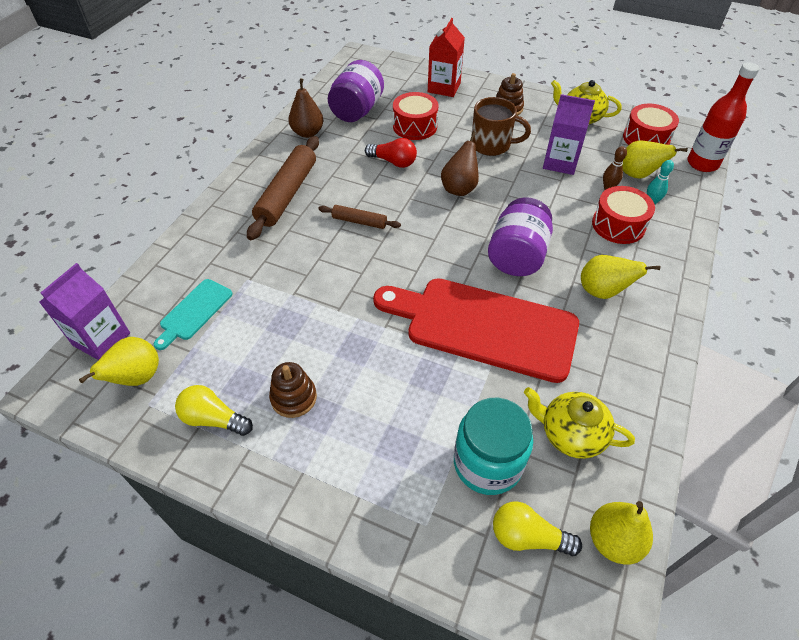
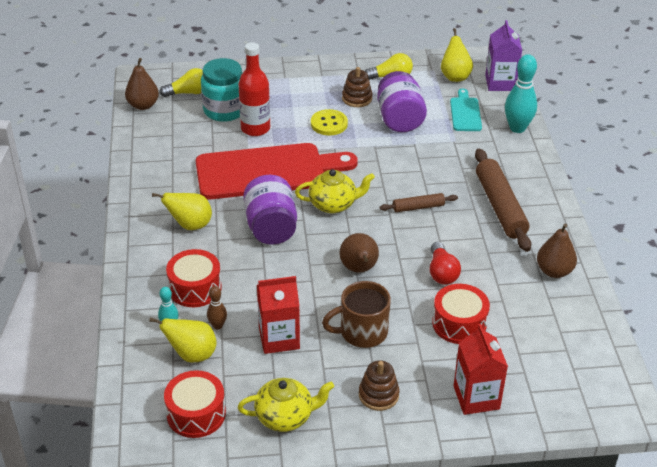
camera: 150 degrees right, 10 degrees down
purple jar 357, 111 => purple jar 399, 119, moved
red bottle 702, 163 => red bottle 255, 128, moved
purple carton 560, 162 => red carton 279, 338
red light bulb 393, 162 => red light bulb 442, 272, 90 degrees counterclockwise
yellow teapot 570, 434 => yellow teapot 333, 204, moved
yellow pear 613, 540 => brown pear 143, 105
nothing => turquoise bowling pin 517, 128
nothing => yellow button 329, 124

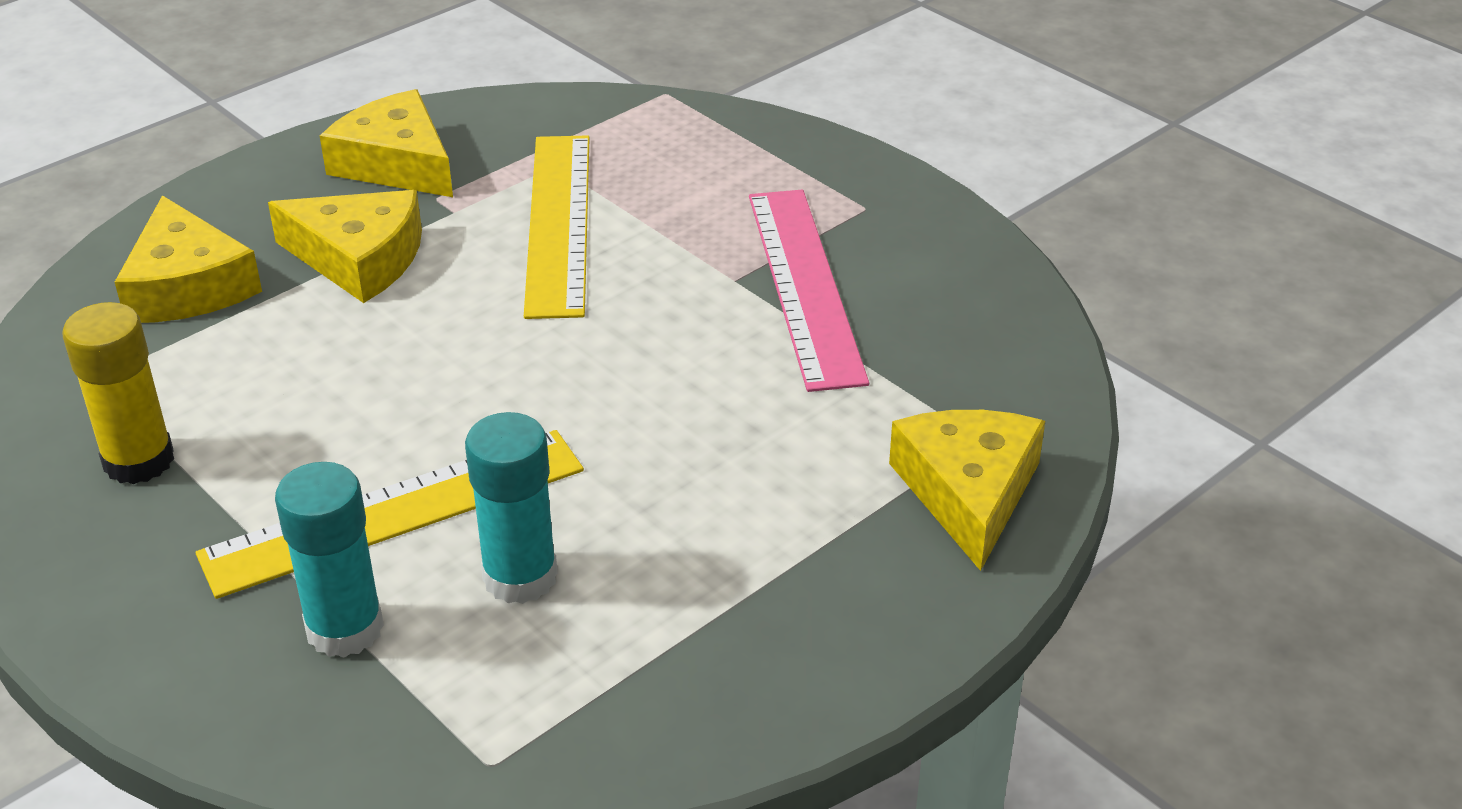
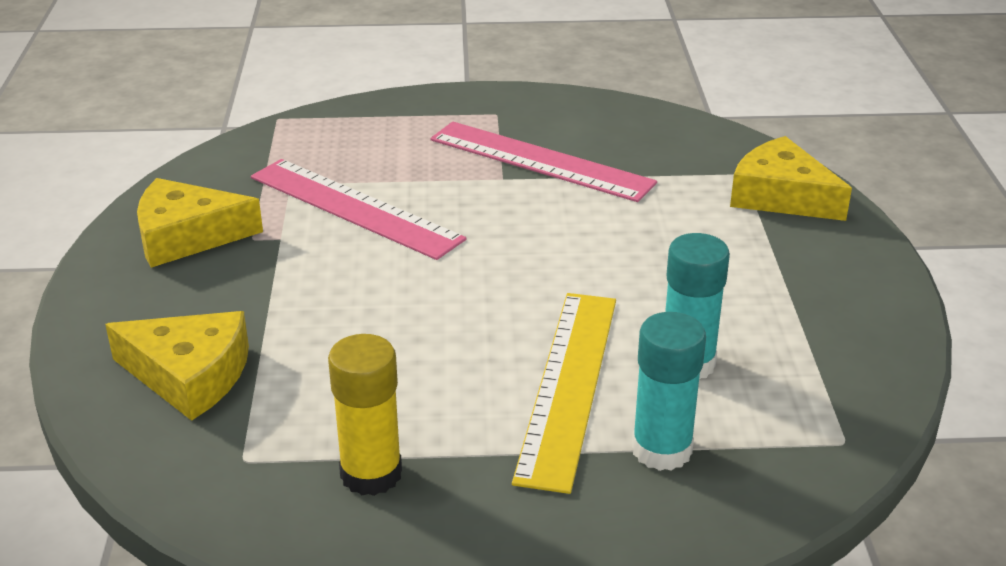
camera: 50 degrees left, 5 degrees down
yellow ruler 558, 223 => pink ruler 354, 208
yellow cheese 359, 259 => nothing

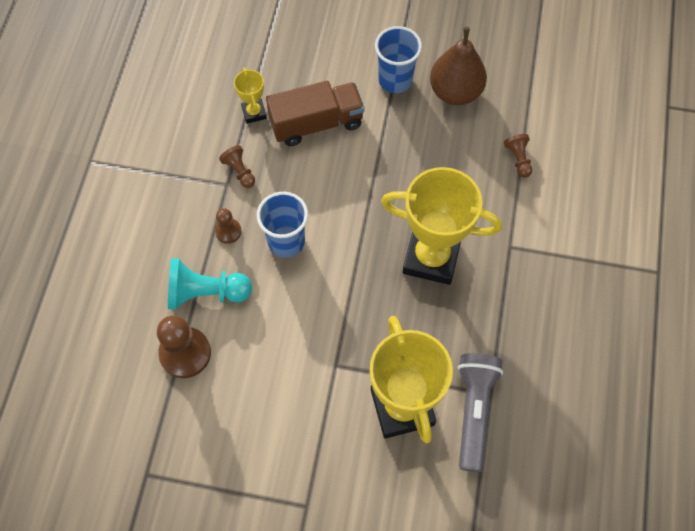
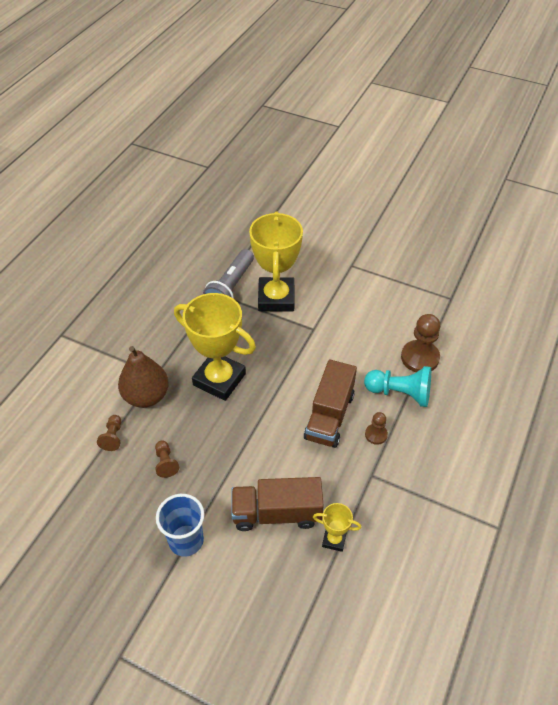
camera: 165 degrees left, 15 degrees down
brown pear 455, 92 => brown pear 146, 396, moved
yellow trophy 254, 113 => yellow trophy 334, 540, 75 degrees counterclockwise
brown pawn 240, 171 => brown pawn 166, 463, moved
blue cup 286, 241 => brown truck 329, 416

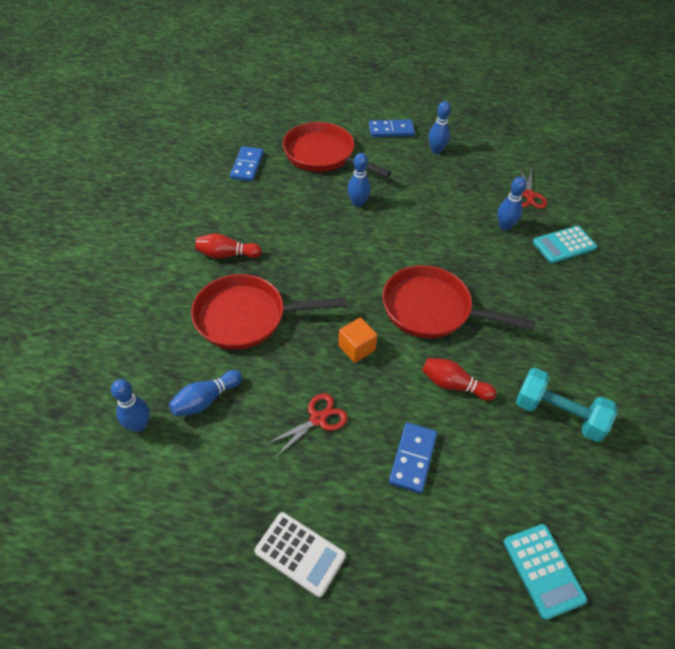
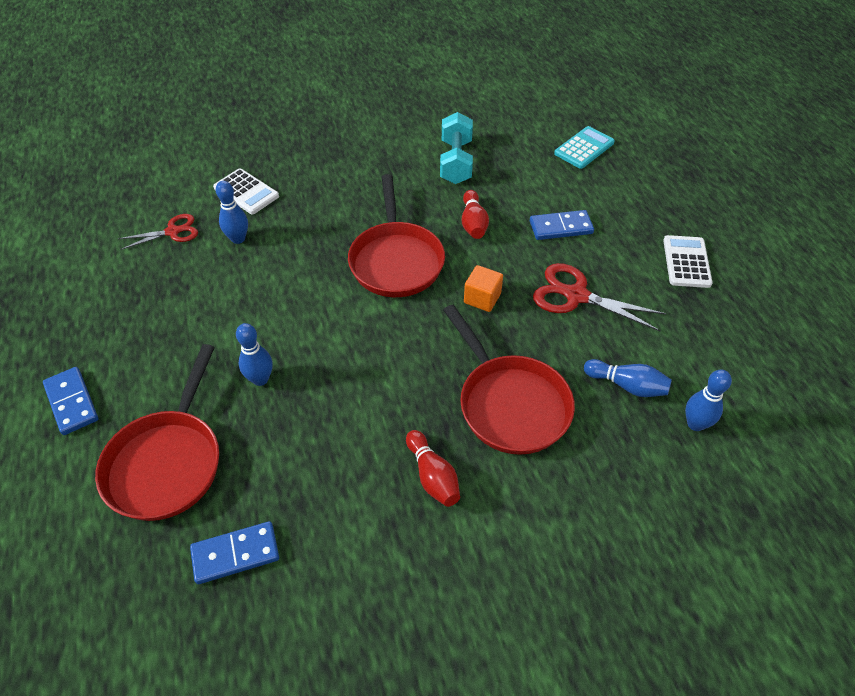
camera: 115 degrees left, 0 degrees up
blue bowling pin 436, 150 => nothing
turquoise calculator 564, 245 => white calculator 246, 192
red scissors 318, 419 => red scissors 576, 296, x1.55

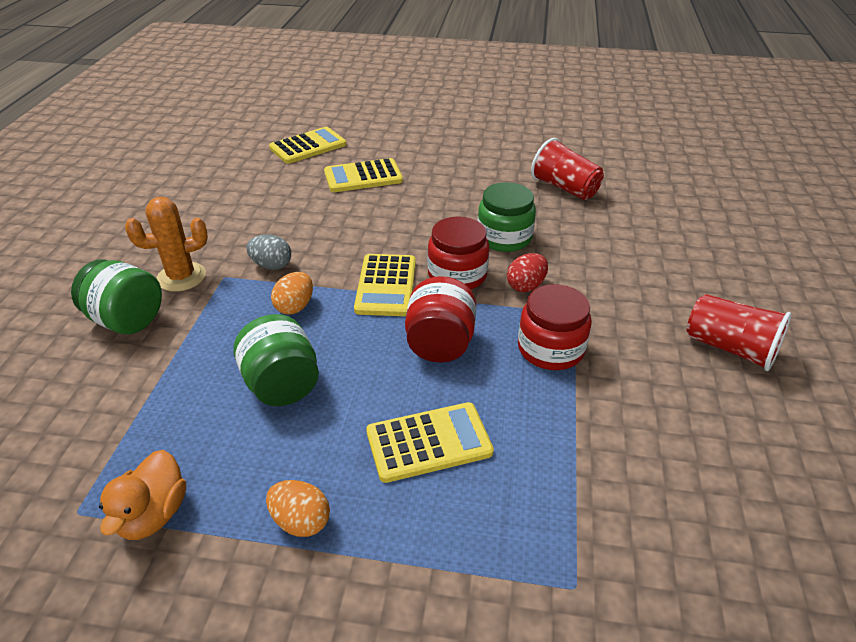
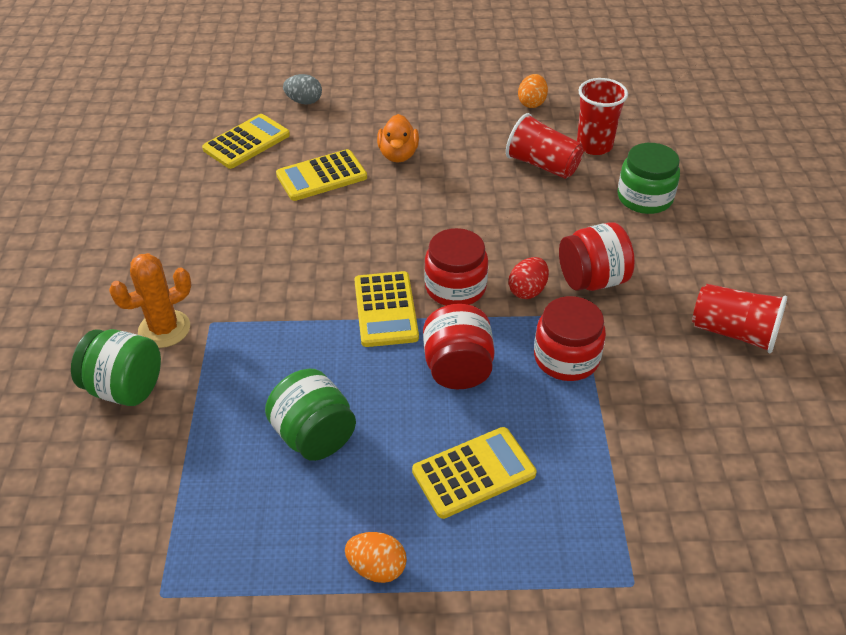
camera: 10 degrees left, 5 degrees up
green jar 504, 238 => green jar 644, 198, moved
grey egg 271, 265 => grey egg 304, 101, moved
orange egg 295, 307 => orange egg 531, 103, moved
orange duck 153, 514 => orange duck 398, 155, moved
nothing => red cup 594, 146
nothing => red jar 592, 280

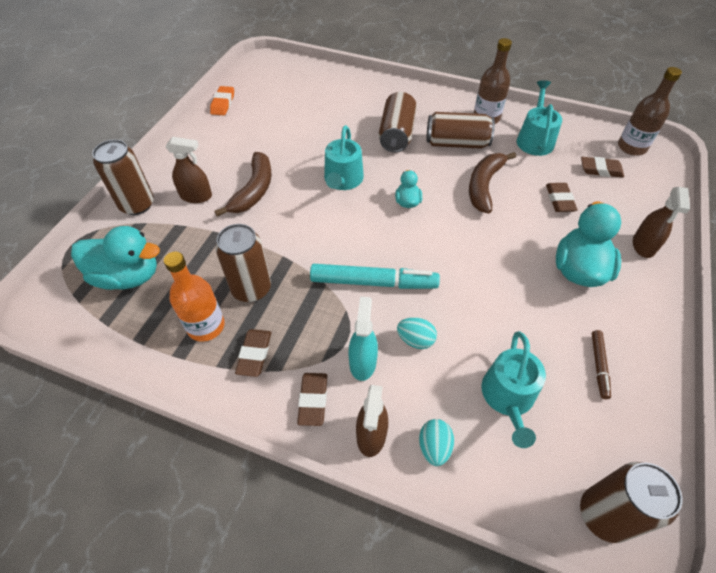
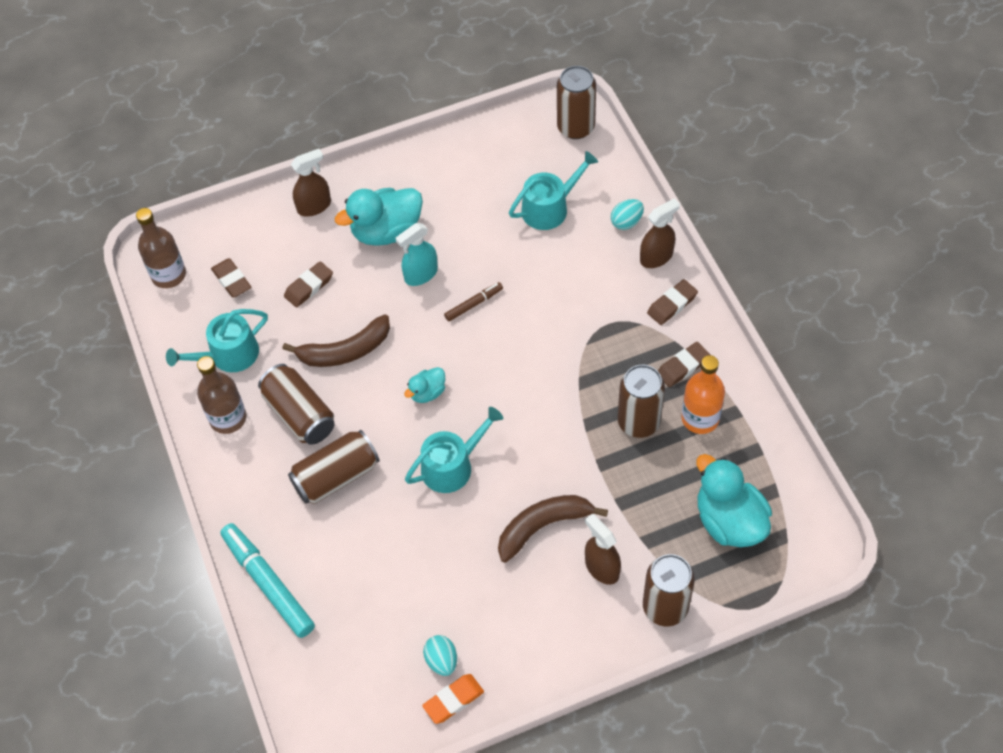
camera: 130 degrees left, 5 degrees up
turquoise marker 373, 282 => turquoise marker 268, 583, moved
turquoise spray bottle 362, 362 => turquoise spray bottle 421, 274, moved
turquoise egg 415, 340 => turquoise egg 442, 660, moved
brown marker 599, 366 => brown marker 474, 304, moved

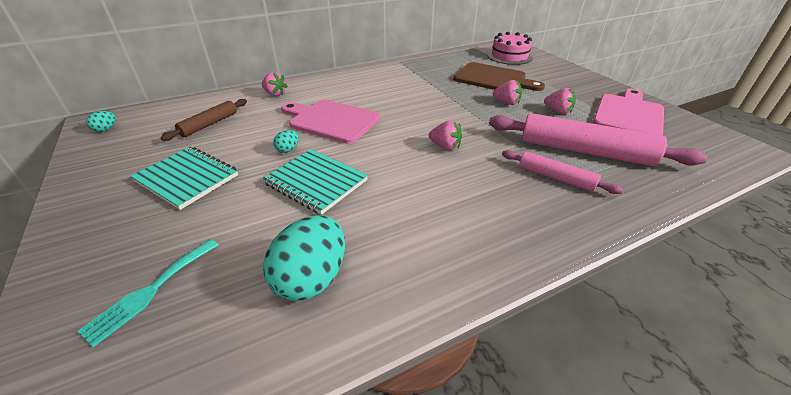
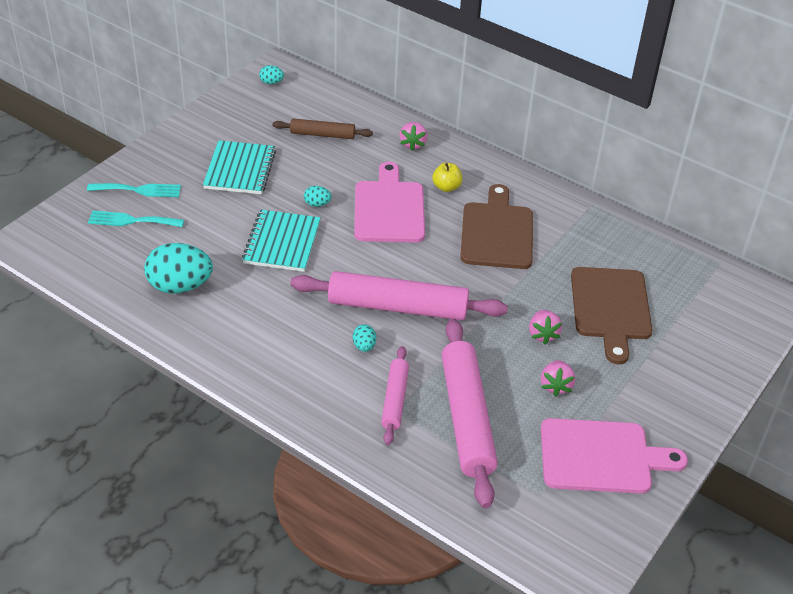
camera: 60 degrees right, 5 degrees up
pink cake 509, 56 => nothing
pink strawberry 445, 146 => pink rolling pin 398, 307
nothing => yellow apple 446, 187
nothing => turquoise fork 138, 190
nothing => brown cutting board 497, 232
nothing => turquoise egg 364, 346

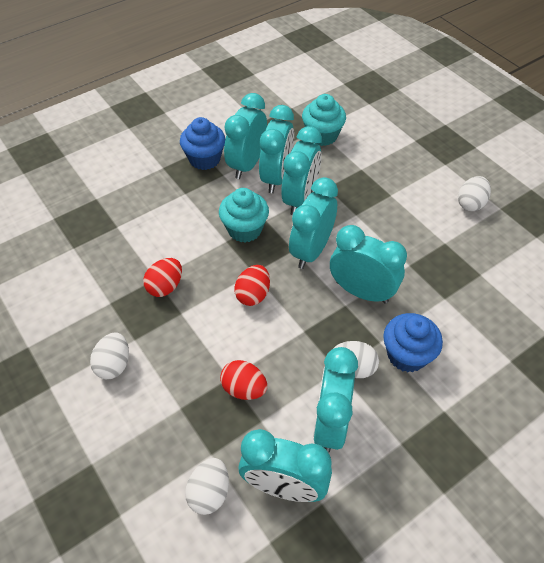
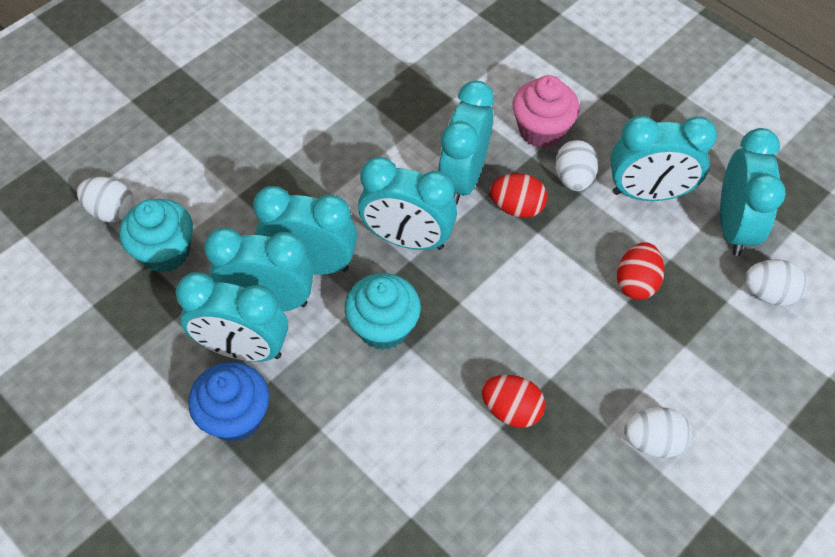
camera: 100 degrees left, 5 degrees up
white egg 470, 203 => white egg 111, 211, moved
red egg 253, 294 => red egg 517, 207, moved
blue cupcake 407, 355 => pink cupcake 541, 130

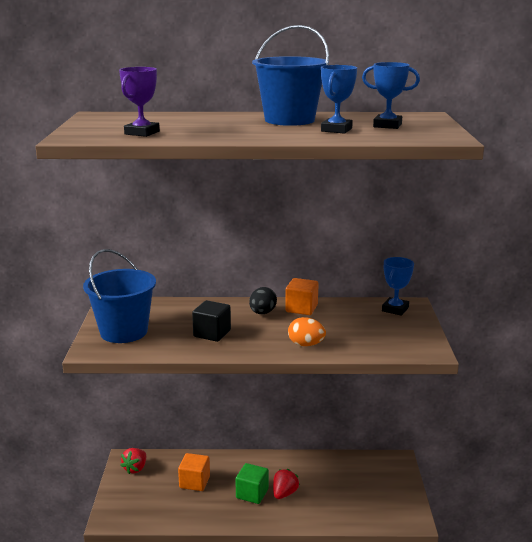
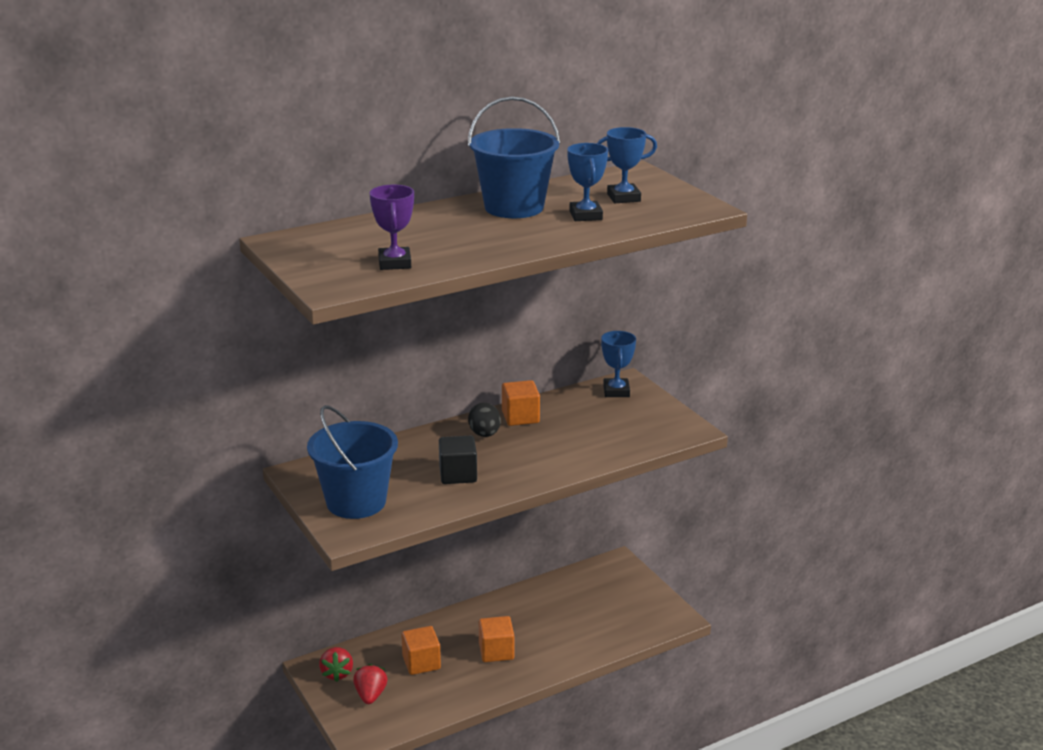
camera: 30 degrees left, 5 degrees up
orange egg 306, 344 => nothing
green cube 252, 493 => orange cube 496, 651
red strawberry 284, 493 => red strawberry 370, 695, moved

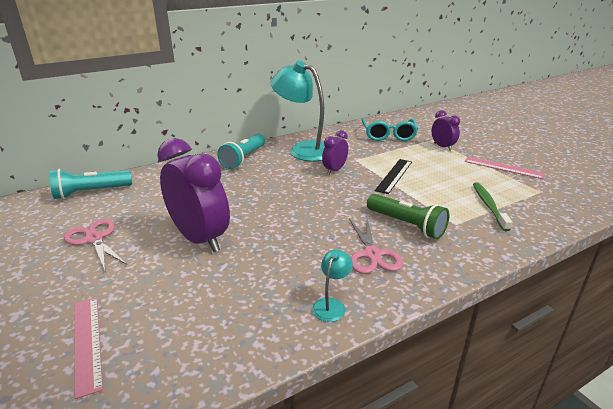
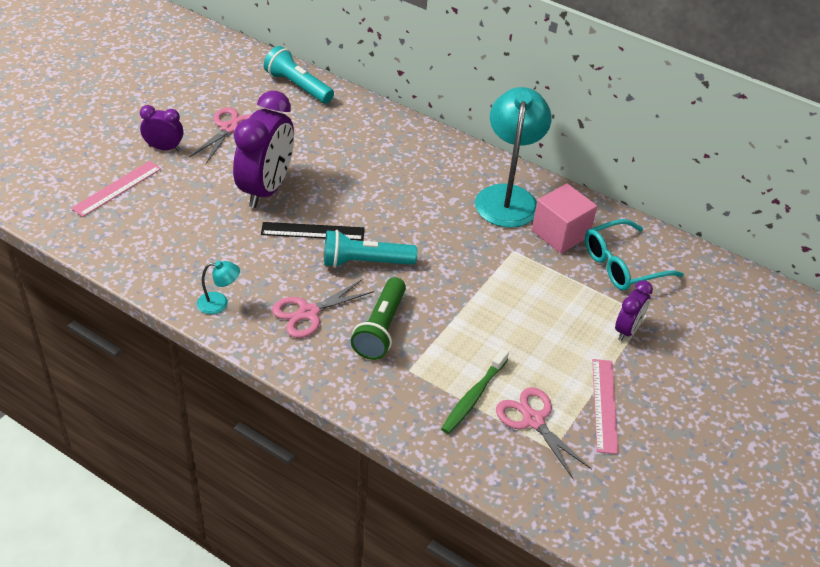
camera: 60 degrees right, 15 degrees up
purple clock 334, 170 => purple clock 164, 148, moved
turquoise flashlight 244, 158 => turquoise flashlight 365, 262, moved
black ruler 394, 175 => black ruler 312, 231, moved
green toothbrush 489, 206 => green toothbrush 473, 396, 150 degrees clockwise
nothing => pink cube 560, 233
nothing => pink scissors 533, 420

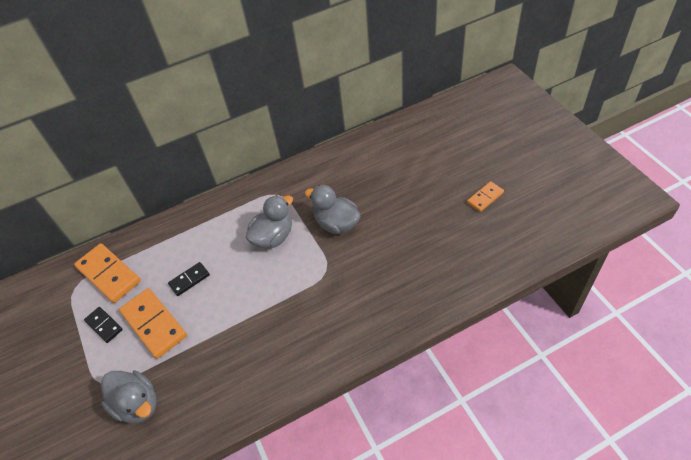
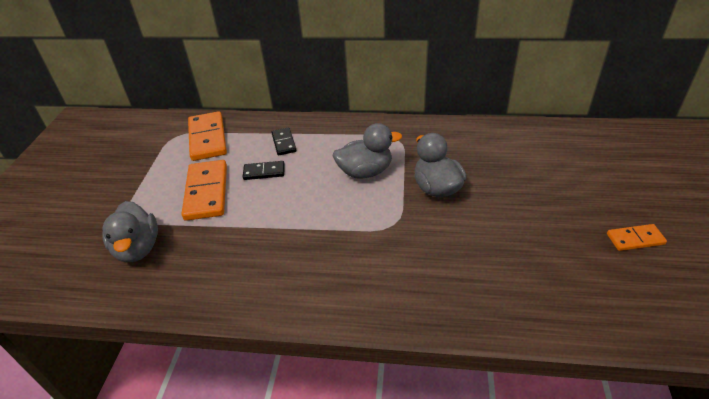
camera: 30 degrees right, 10 degrees down
black domino 104, 325 => black domino 283, 143, moved

